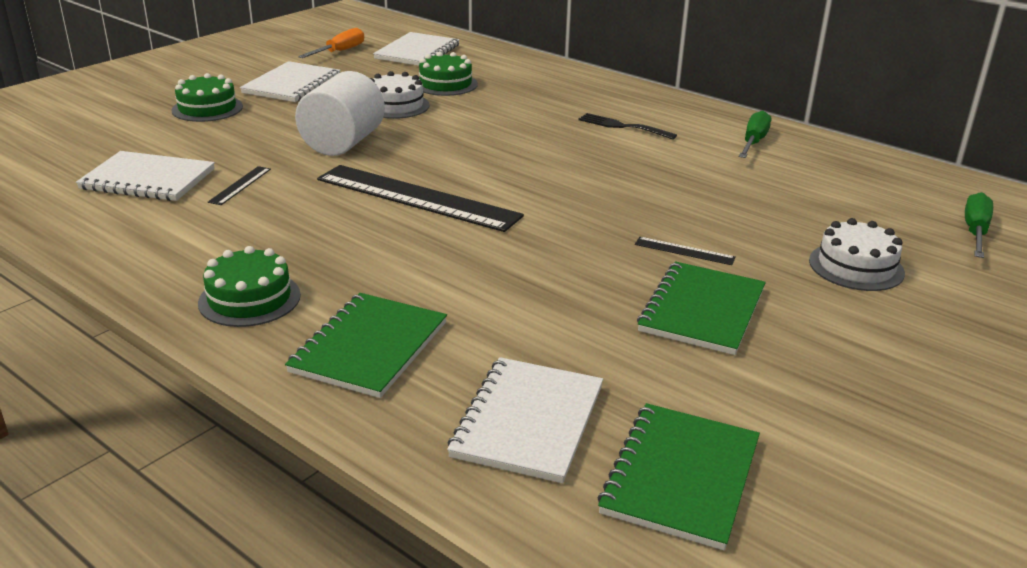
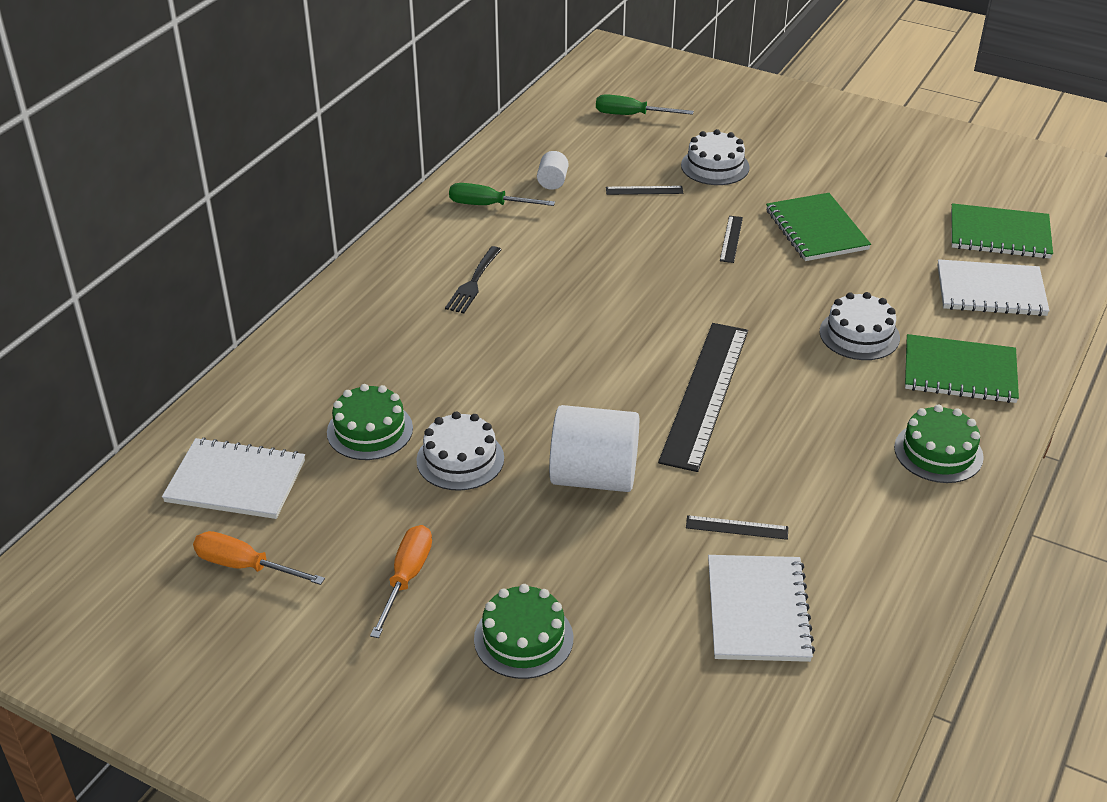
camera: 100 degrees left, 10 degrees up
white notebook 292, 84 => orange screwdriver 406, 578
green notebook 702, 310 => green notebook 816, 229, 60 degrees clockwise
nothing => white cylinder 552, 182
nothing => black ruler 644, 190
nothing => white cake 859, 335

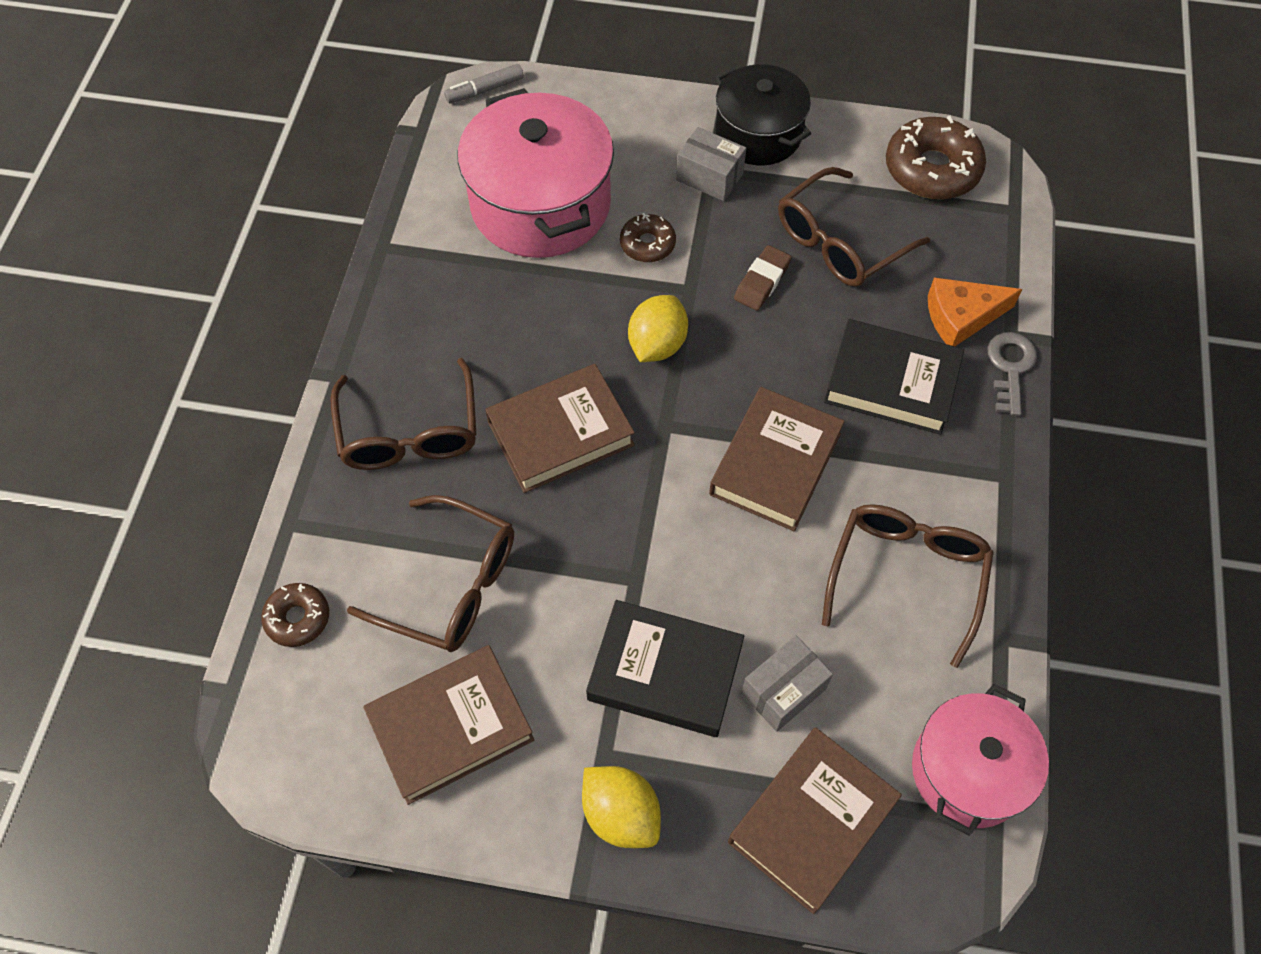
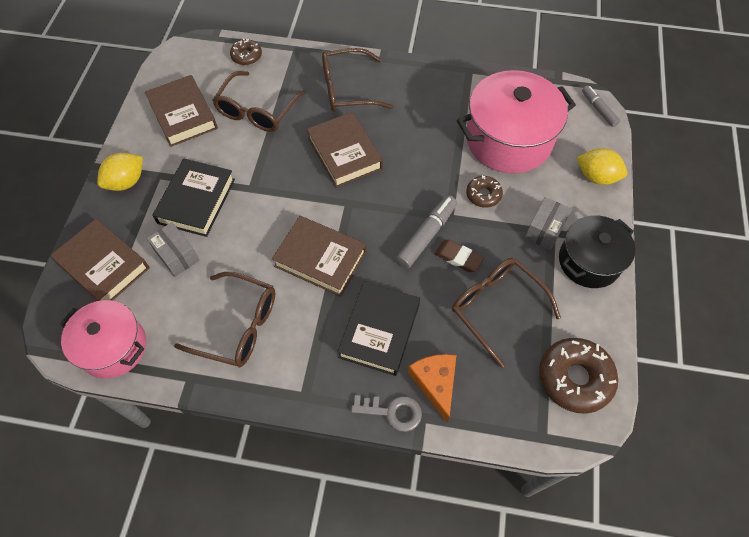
camera: 90 degrees right, 0 degrees up
yellow lemon 657, 345 => yellow lemon 596, 177, moved
nothing => grey marker 426, 235

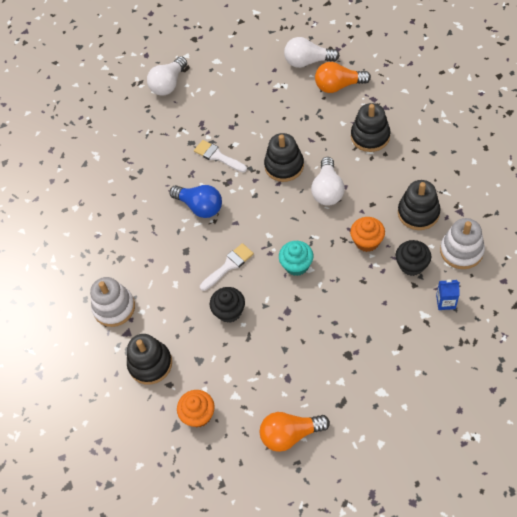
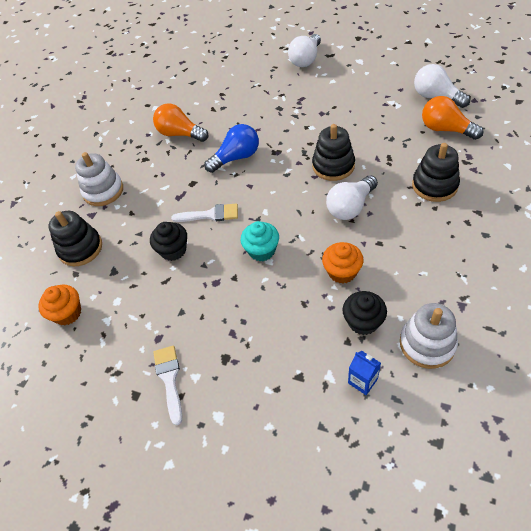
camera: 40 degrees right, 5 degrees down
white light bulb 168, 84 => white light bulb 306, 59, 45 degrees counterclockwise
white brush 218, 156 => white brush 169, 379, moved
black stacking toy 418, 213 => nothing
blue light bulb 200, 207 => blue light bulb 236, 157, 105 degrees counterclockwise
orange light bulb 290, 434 => orange light bulb 180, 134, moved

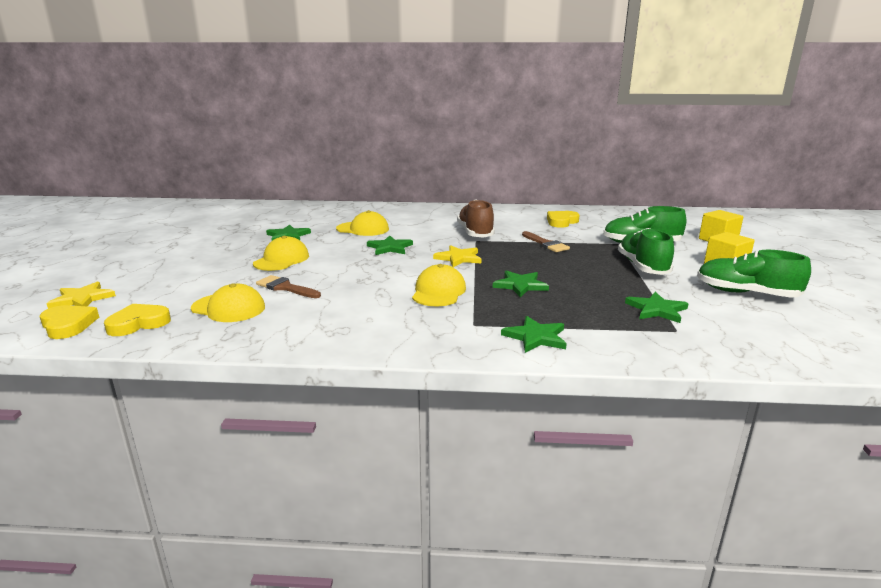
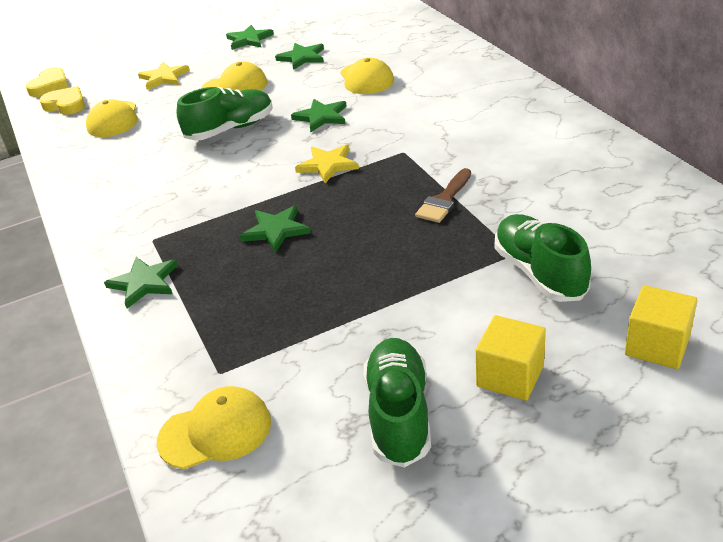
camera: 65 degrees right, 15 degrees up
brown shoe 475, 233 => nothing
yellow heart 561, 222 => nothing
green shoe 642, 267 => green shoe 230, 129, moved
yellow cap 438, 292 => yellow cap 215, 431, moved
brown brush 285, 288 => nothing
yellow star 82, 299 => yellow star 164, 77, moved
green star 656, 310 => green star 249, 39, moved

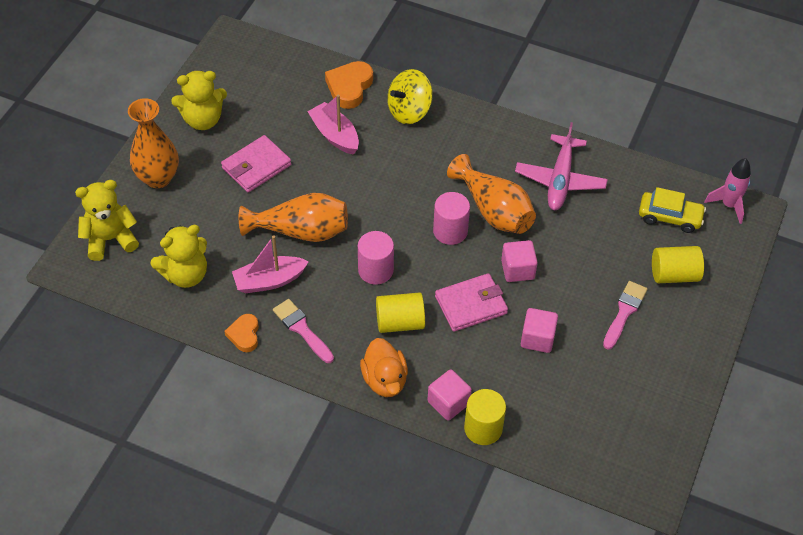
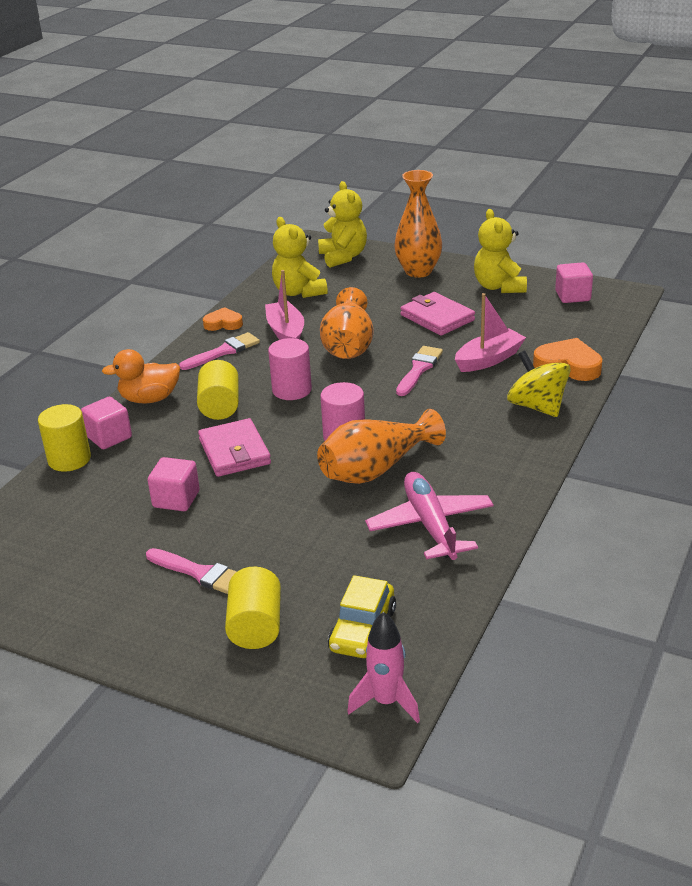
camera: 95 degrees right, 20 degrees down
pink plane 560, 180 => pink plane 430, 525, 60 degrees clockwise
pink cube 517, 270 => pink cube 572, 296, moved
nothing => pink brush 419, 369

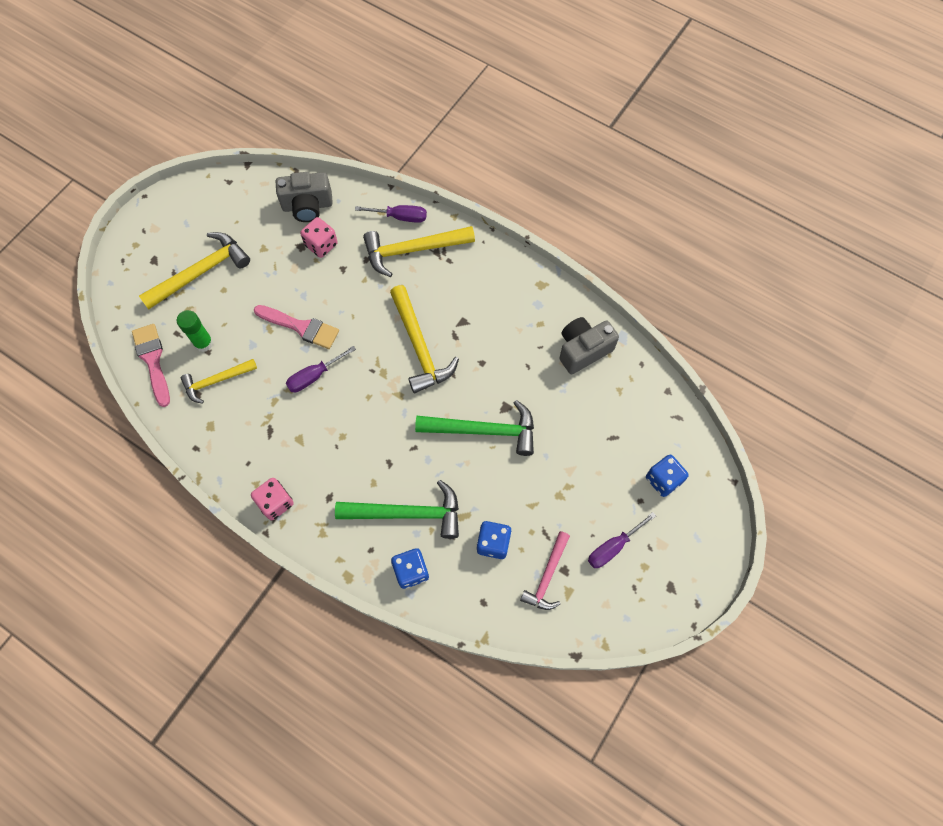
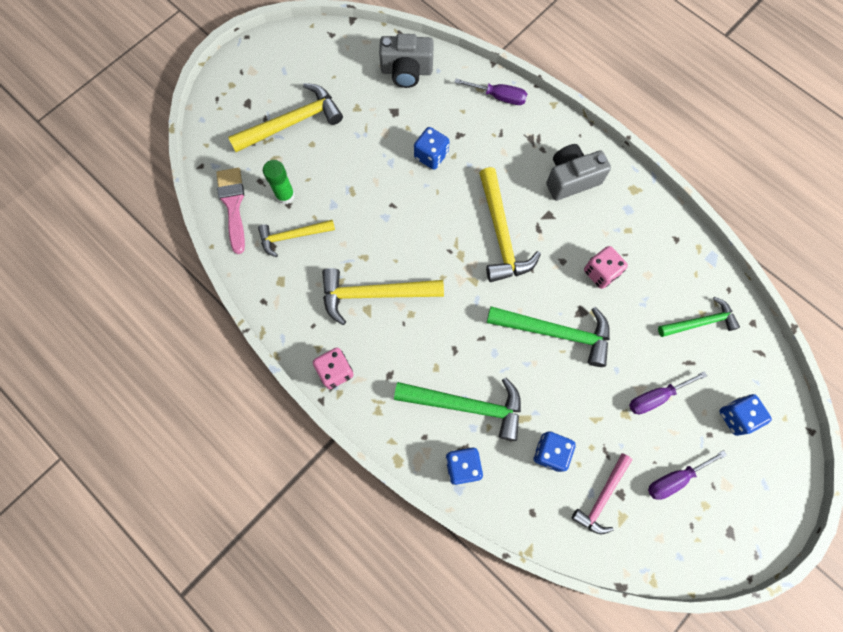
camera: 10 degrees right, 5 degrees up
pink dice 321, 245 => pink dice 601, 272, moved
yellow hammer 412, 250 => yellow hammer 374, 294, moved
pink brush 301, 327 => nothing
grey camera 583, 350 => grey camera 571, 179, moved
purple screwdriver 314, 376 => purple screwdriver 656, 397, moved
nothing => blue dice 431, 155
nothing => green hammer 700, 322

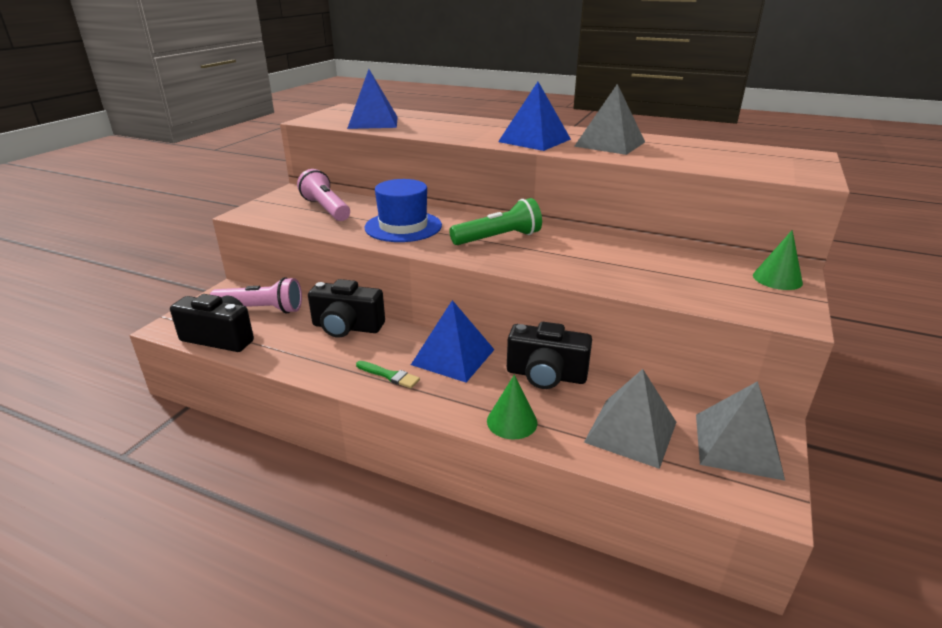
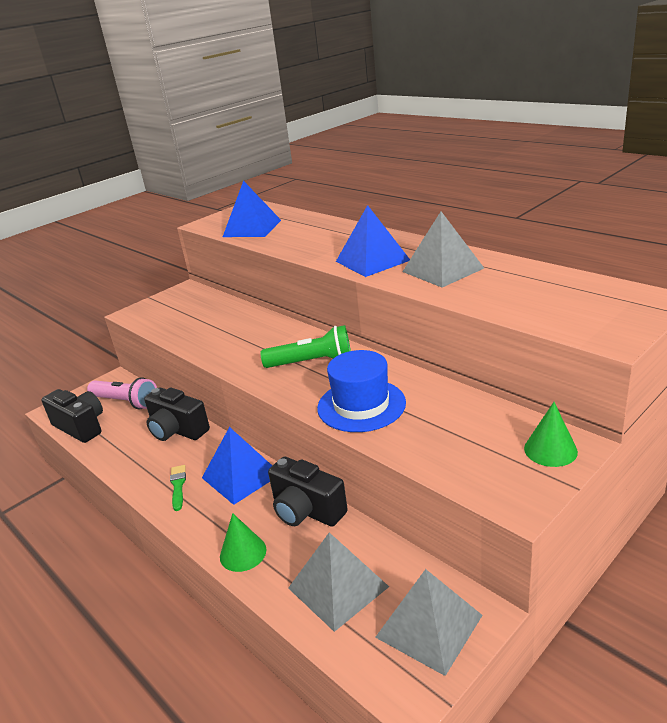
camera: 25 degrees right, 0 degrees up
pink flashlight 326, 209 => nothing
blue hat 403, 226 => blue hat 361, 405, moved
green brush 389, 375 => green brush 178, 486, 150 degrees counterclockwise

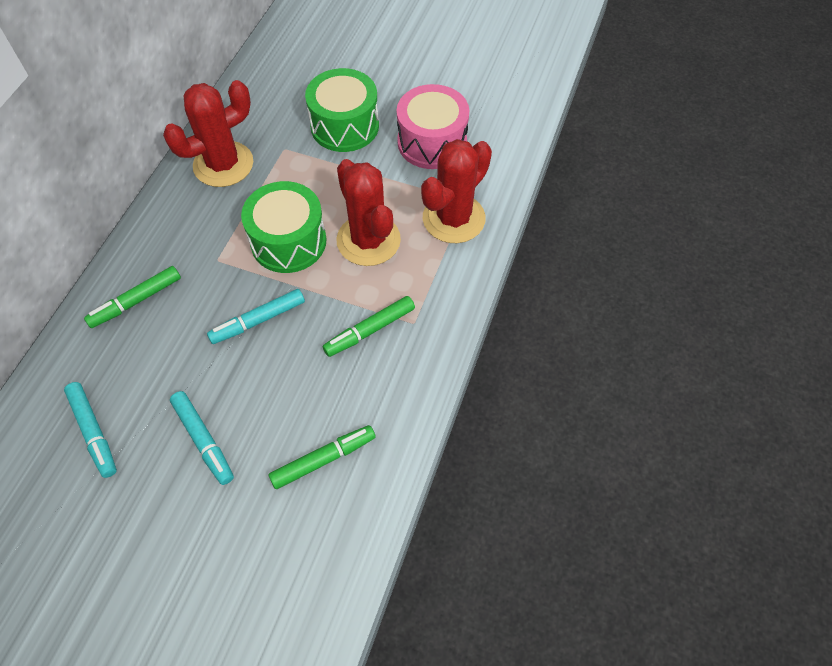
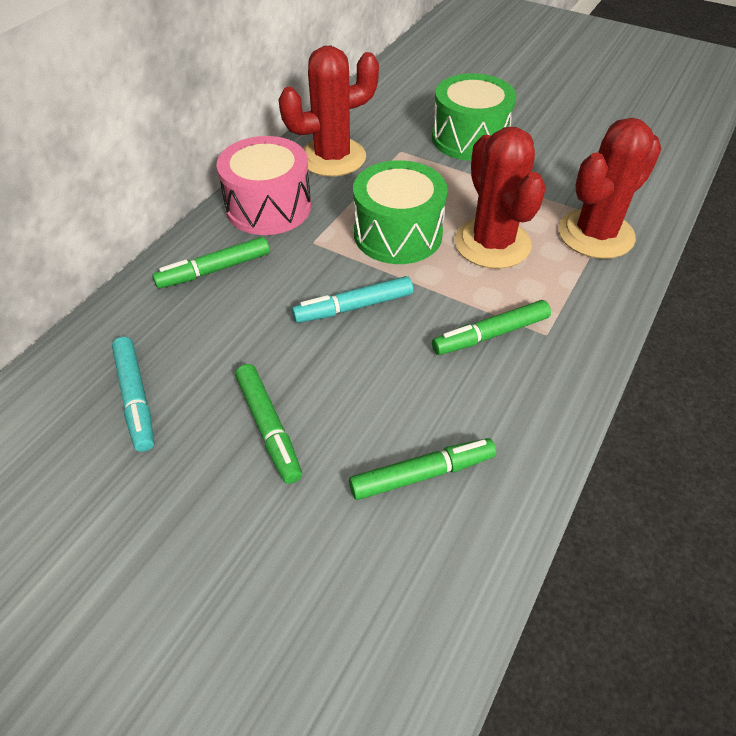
camera: 10 degrees right, 10 degrees down
pink drum 432, 142 => pink drum 268, 207, moved
turquoise marker 203, 440 => green marker 269, 427

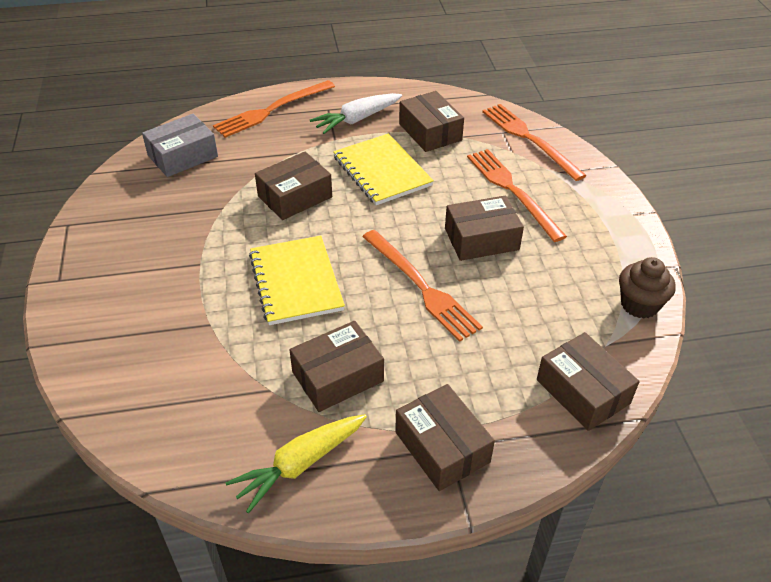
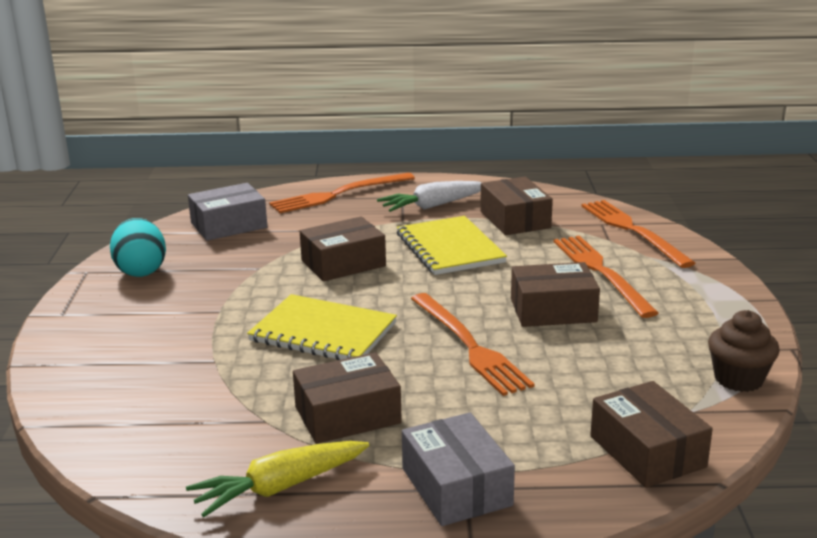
camera: 10 degrees right, 20 degrees down
yellow notebook 296, 282 => yellow notebook 323, 332, 60 degrees counterclockwise
brown box 442, 447 => grey box 456, 487
nothing => turquoise egg 141, 271

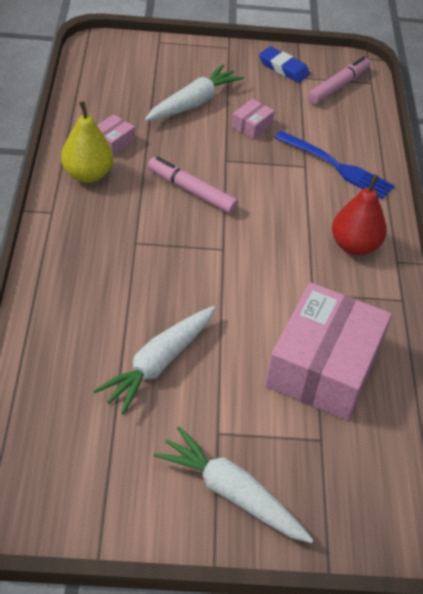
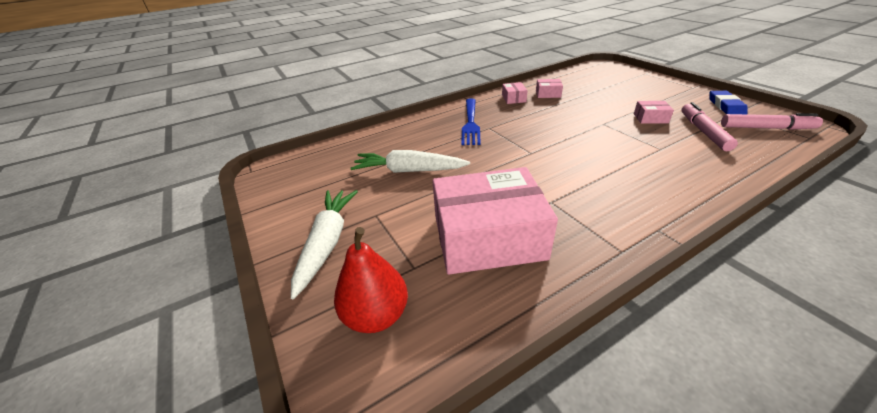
camera: 65 degrees right, 10 degrees down
white carrot 193, 103 => nothing
yellow pear 87, 174 => pink box 513, 98
blue fork 337, 166 => blue fork 470, 123, moved
pink marker 191, 191 => pink marker 703, 132, moved
red pear 354, 246 => red pear 376, 315, moved

